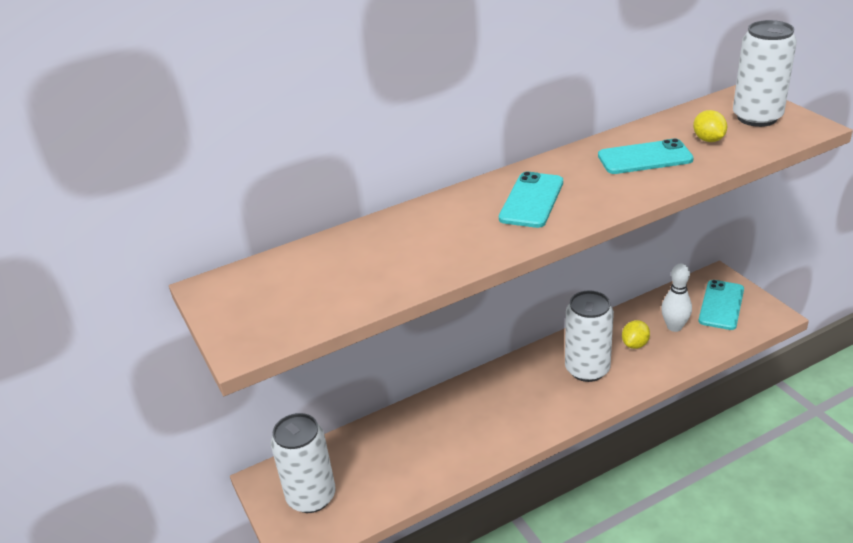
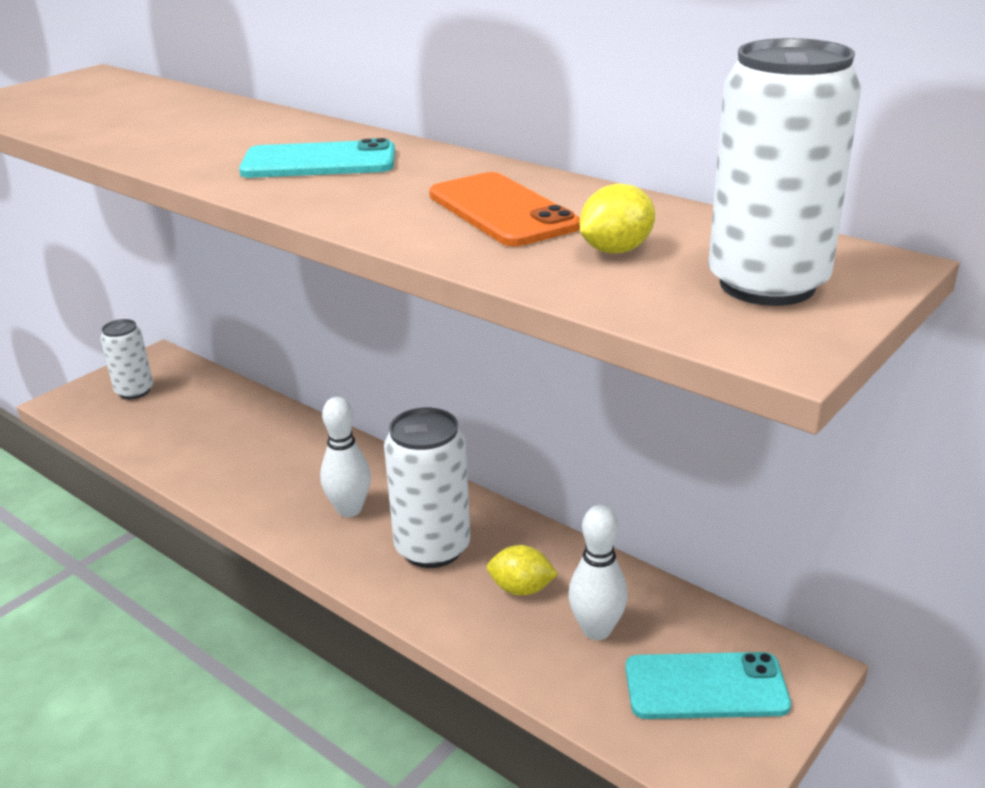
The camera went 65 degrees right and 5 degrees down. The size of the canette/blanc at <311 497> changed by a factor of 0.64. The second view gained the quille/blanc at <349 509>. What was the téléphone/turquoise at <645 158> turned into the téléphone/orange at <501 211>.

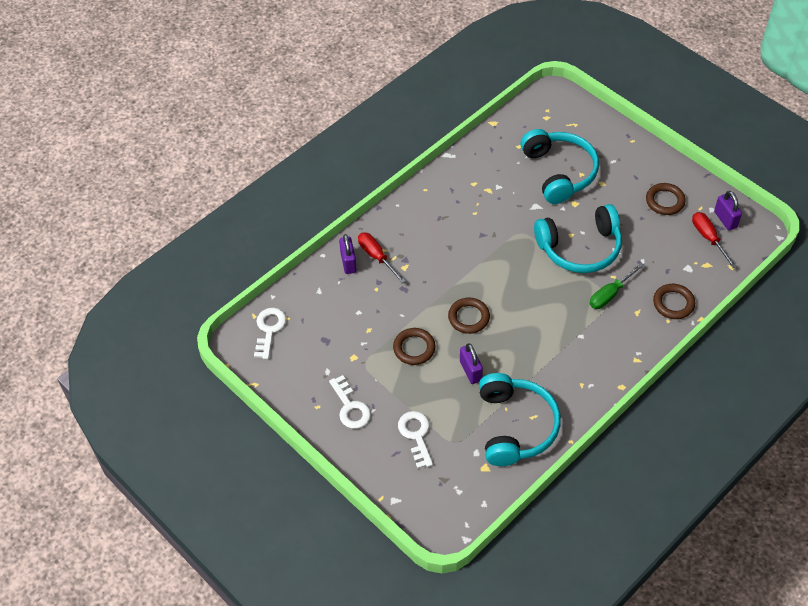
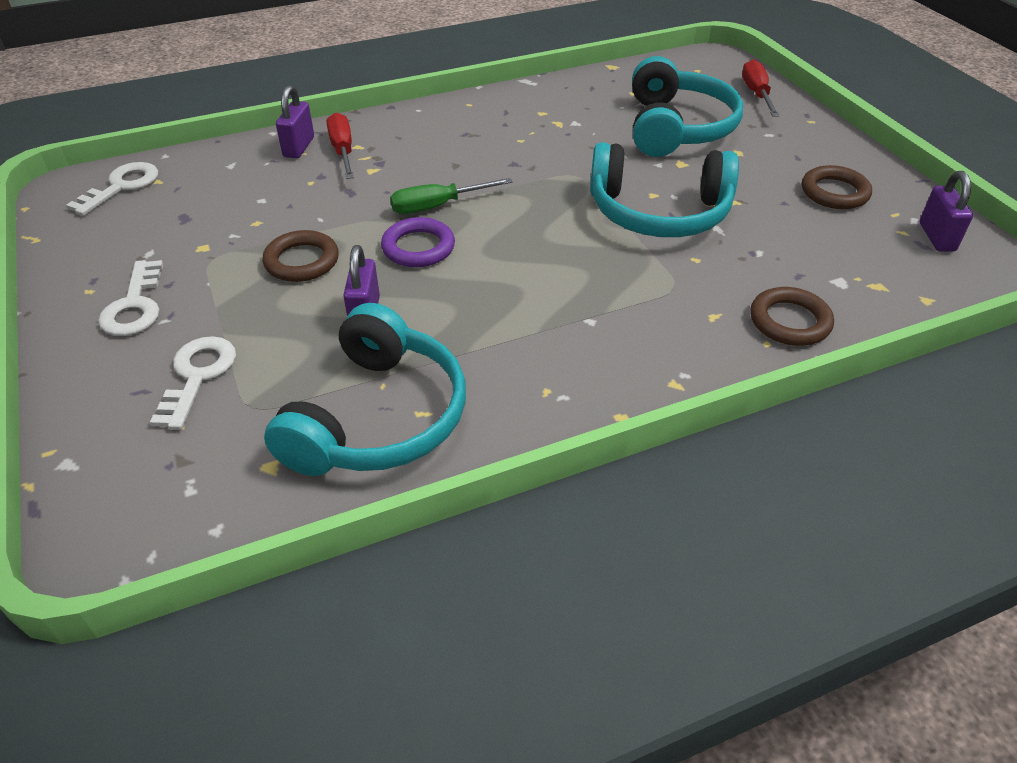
The camera went 20 degrees right and 10 degrees down. What was the anneau/marron at <468 317> turned into the anneau/violet at <418 247>. The tournevis/vert ended up elsewhere, having gone from <610 294> to <437 206>. The tournevis/rouge ended up elsewhere, having gone from <708 238> to <756 94>.

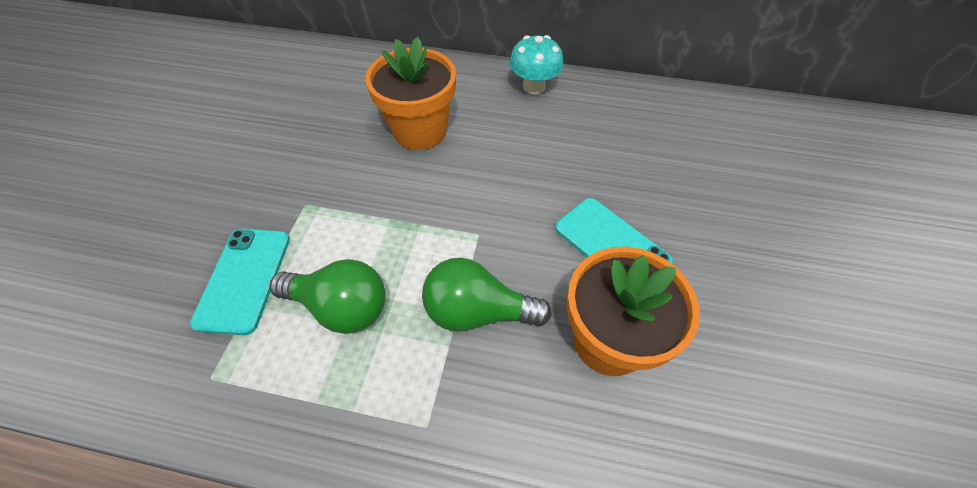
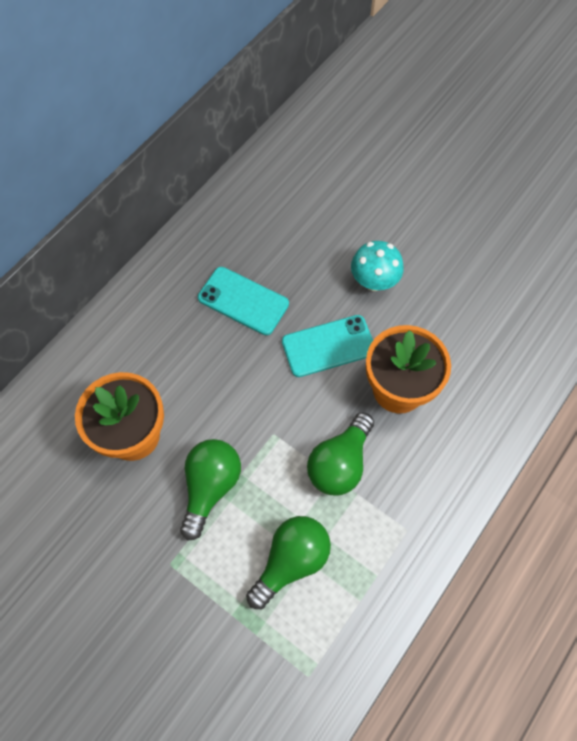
The camera went 65 degrees left and 10 degrees up. The second view gained the ampoule/vert at <210 487>. The téléphone/turquoise ended up elsewhere, having gone from <244 279> to <243 301>. The champignon/turquoise ended up elsewhere, having gone from <534 86> to <374 281>.

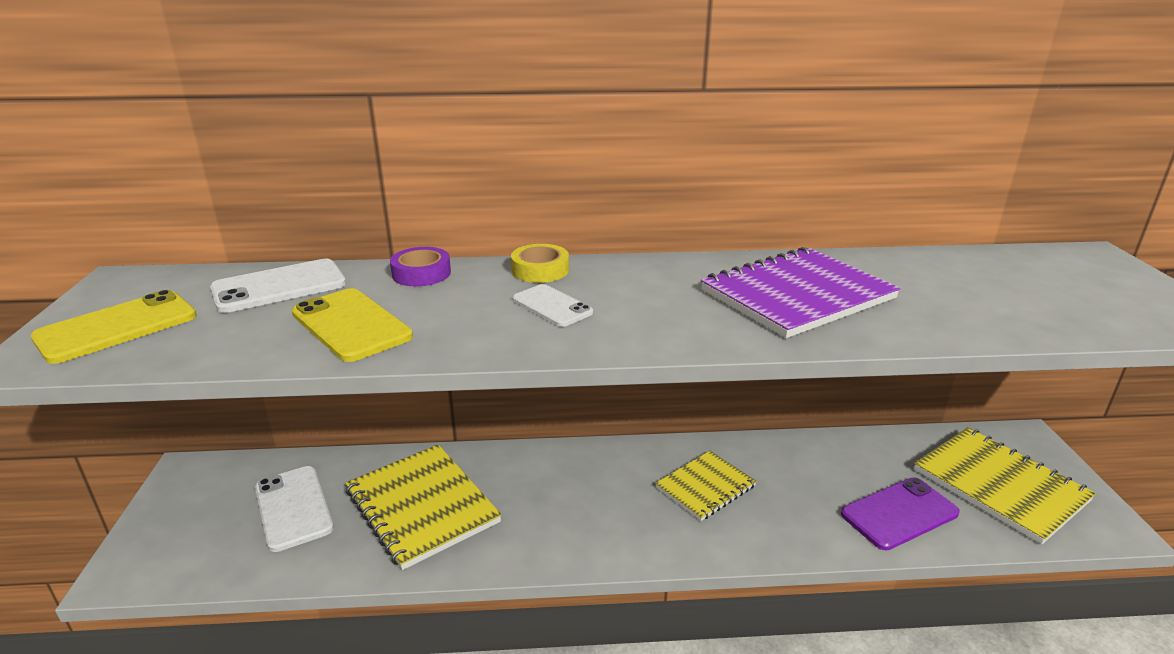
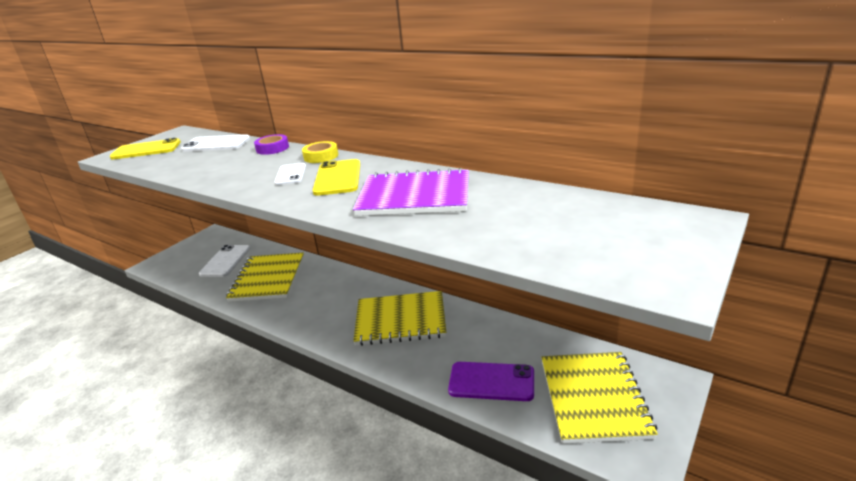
The camera went 40 degrees right and 0 degrees up. The téléphone/jaune ended up elsewhere, having gone from <351 325> to <338 178>. The size of the carnet/jaune at <705 487> changed by a factor of 1.62.

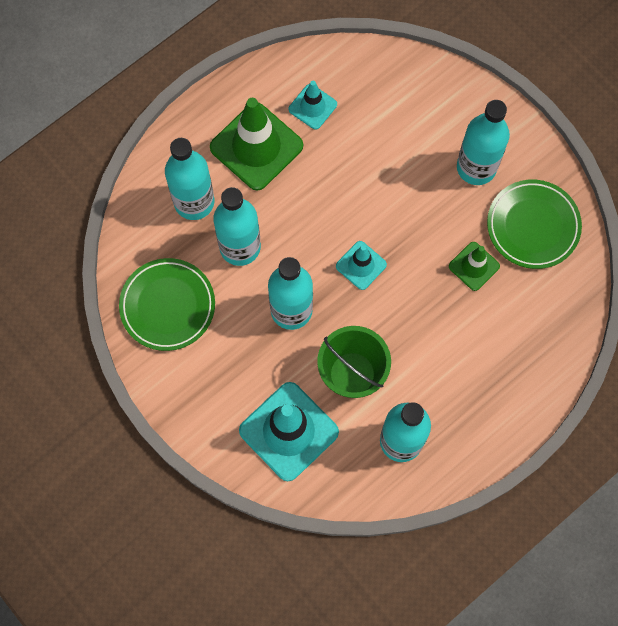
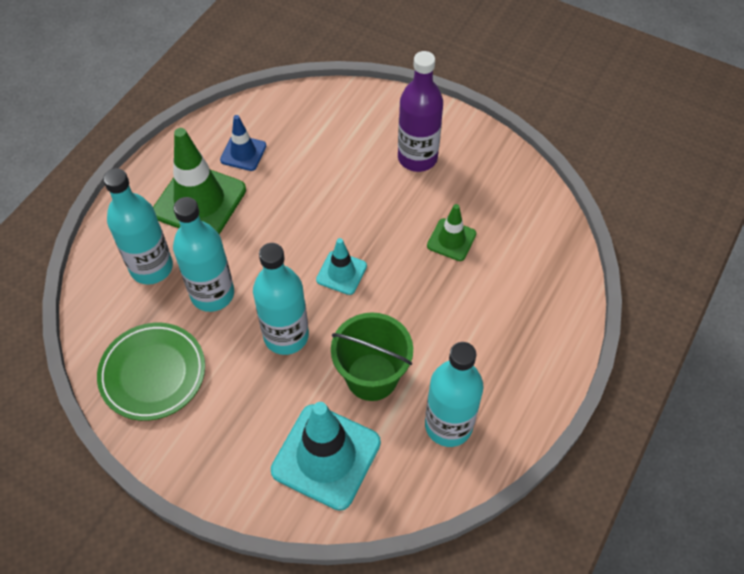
The camera went 20 degrees left and 15 degrees down. What was the cône de chantier/turquoise at <312 107> turned into the cône de chantier/bleu at <243 153>. What was the bouteille/turquoise at <476 167> turned into the bouteille/violet at <417 158>. The second view lost the assiette/vert at <533 226>.

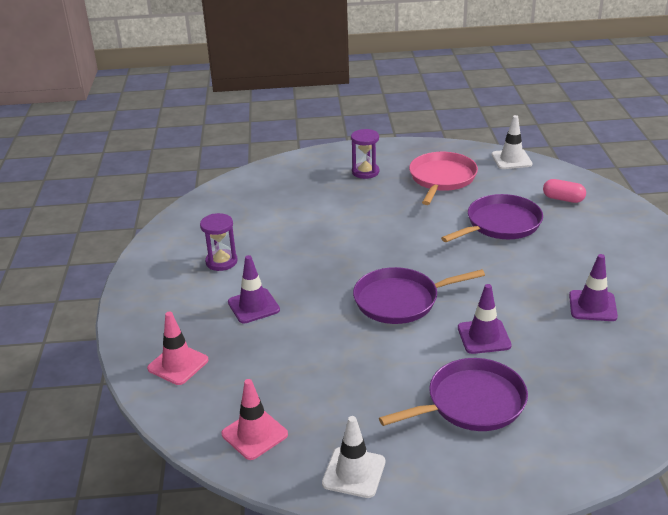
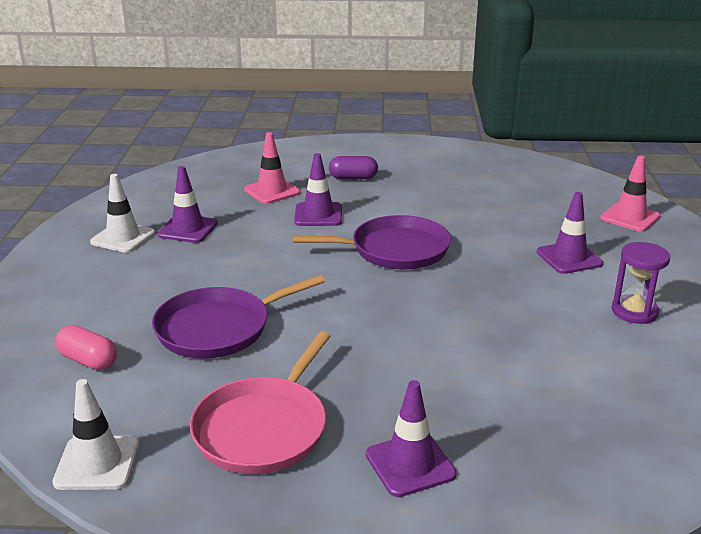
The camera went 175 degrees left and 5 degrees down. The cône de chantier/blanc ended up elsewhere, having gone from <354 472> to <123 238>. The cône de chantier/rose ended up elsewhere, having gone from <254 434> to <272 191>. Where the poêle/violet stood at <471 402>, the gélule/violet came to stand at <353 178>. Where the sablier/violet stood at <365 172>, the cône de chantier/violet came to stand at <410 464>.

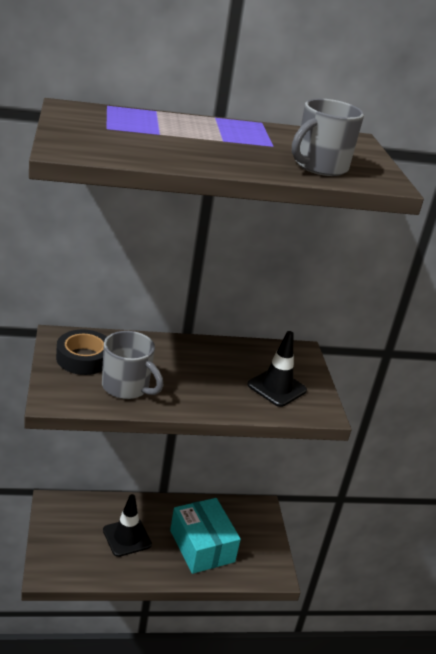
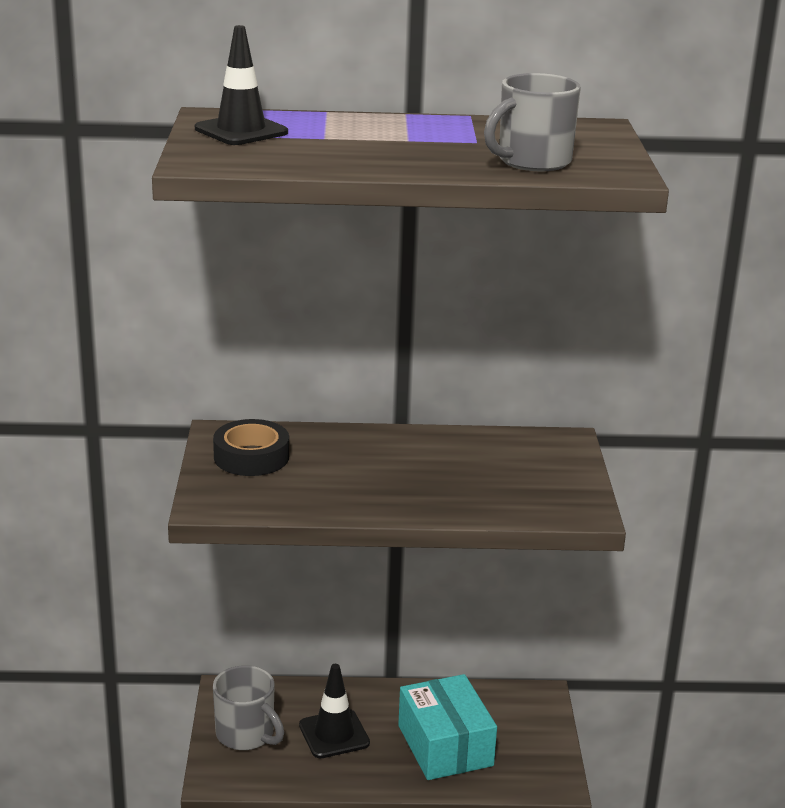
The camera went 10 degrees right and 5 degrees down. The cône de chantier/noir ended up elsewhere, having gone from <276 387> to <241 131>. The tasse/gris ended up elsewhere, having gone from <127 387> to <246 735>.

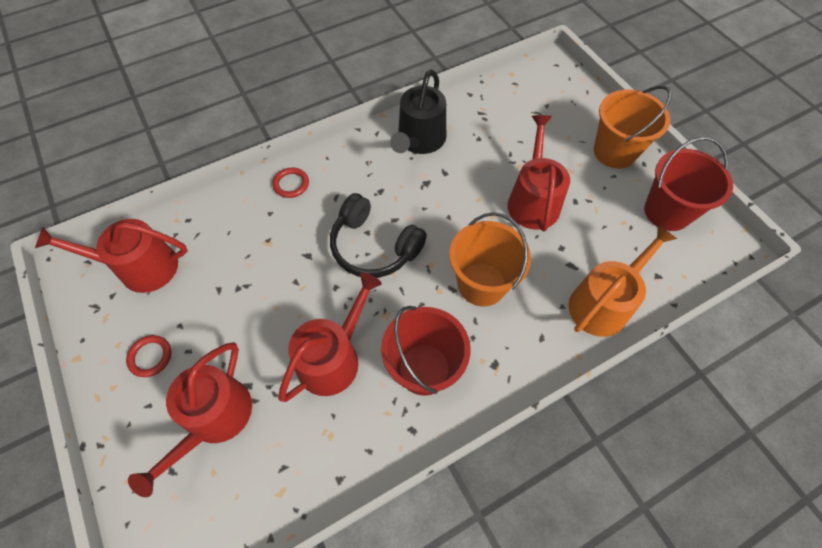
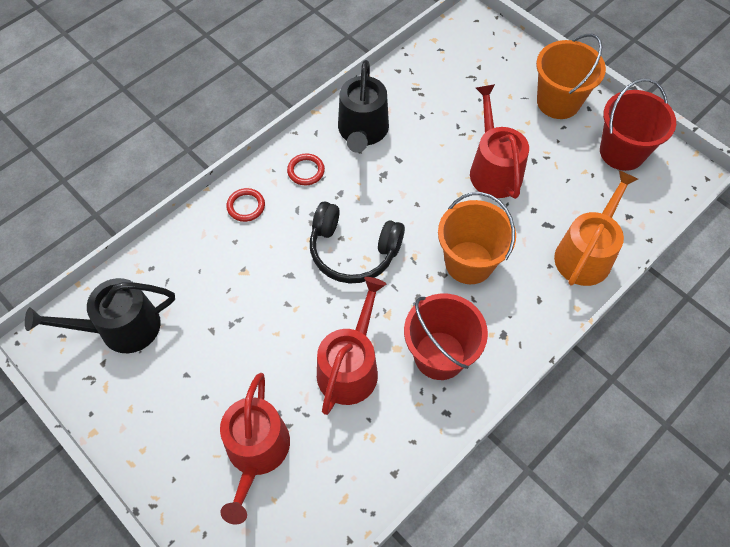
The camera went 15 degrees left and 0 degrees up. What was the arrosoir/rouge at <140 267> turned into the arrosoir/noir at <121 328>. The anneau/rouge ended up elsewhere, having gone from <150 357> to <306 171>.

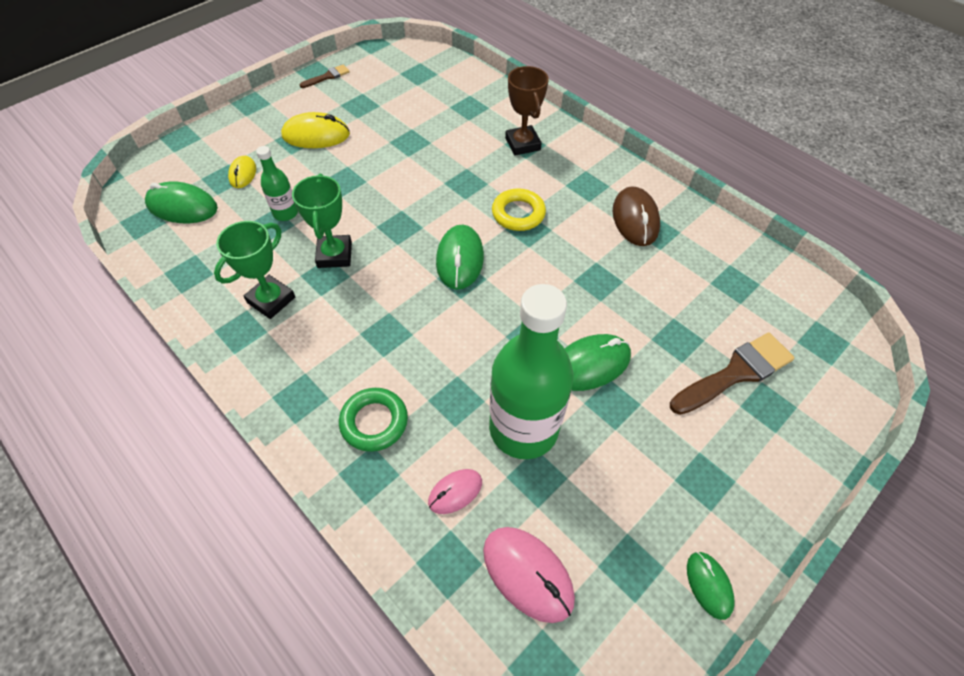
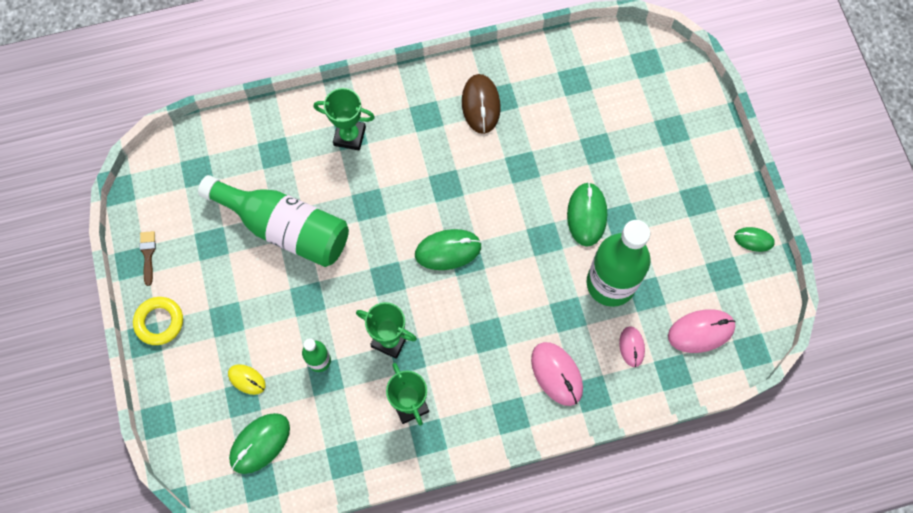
The camera went 60 degrees left and 15 degrees up. The anneau/jaune ended up elsewhere, having gone from <518 213> to <159 322>. The second view gained the bouteille/vert at <285 228>. What was the trophée/marron at <522 144> turned into the trophée/vert at <349 136>. The souris/vert at <460 259> ended up facing another way, 45 degrees counterclockwise from before. The souris/marron at <635 219> ended up facing another way, 60 degrees clockwise from before. Where the anneau/vert stood at <374 422>, the souris/rose came to stand at <556 374>. The second view lost the souris/jaune at <316 135>. The second view lost the pinceau/marron at <735 373>.

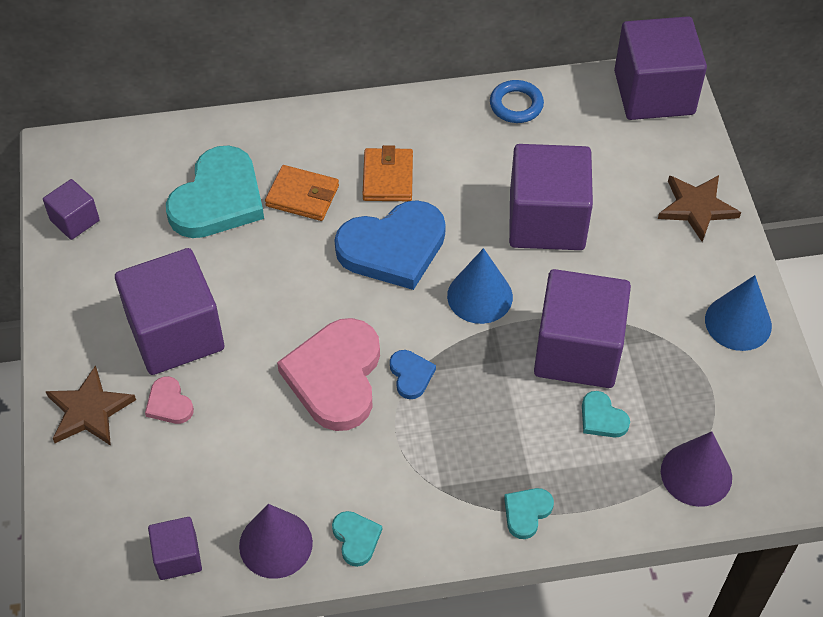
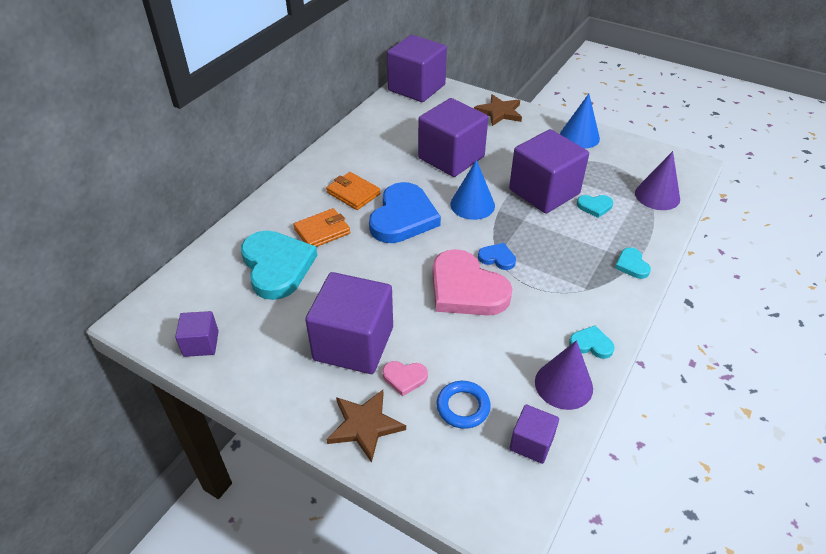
The camera went 50 degrees left and 10 degrees down. The anneau/bleu ended up elsewhere, having gone from <516 105> to <463 407>.

